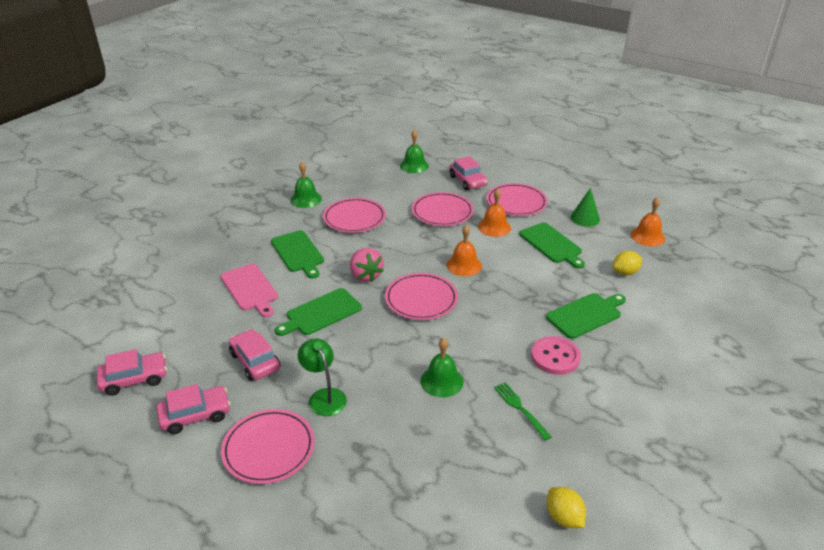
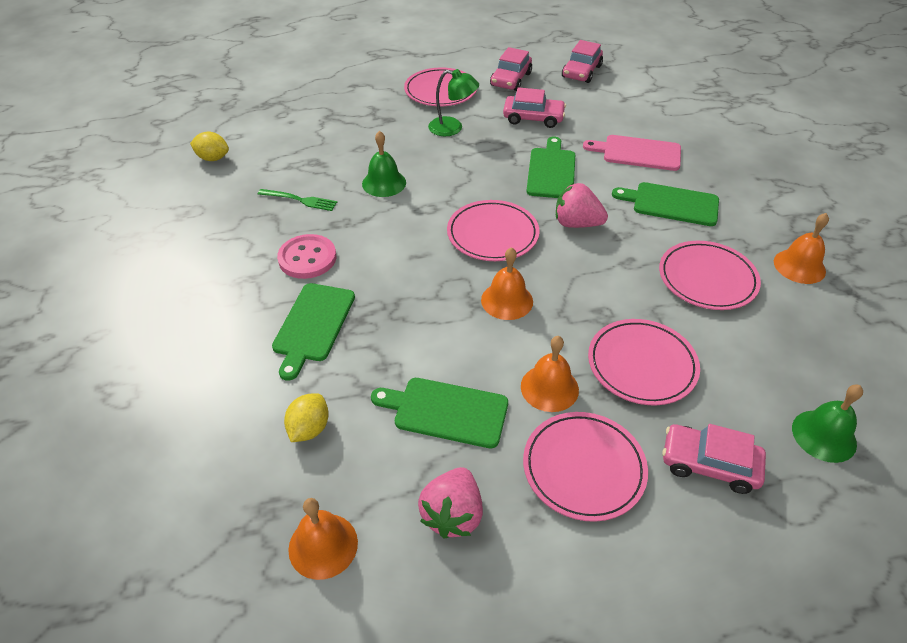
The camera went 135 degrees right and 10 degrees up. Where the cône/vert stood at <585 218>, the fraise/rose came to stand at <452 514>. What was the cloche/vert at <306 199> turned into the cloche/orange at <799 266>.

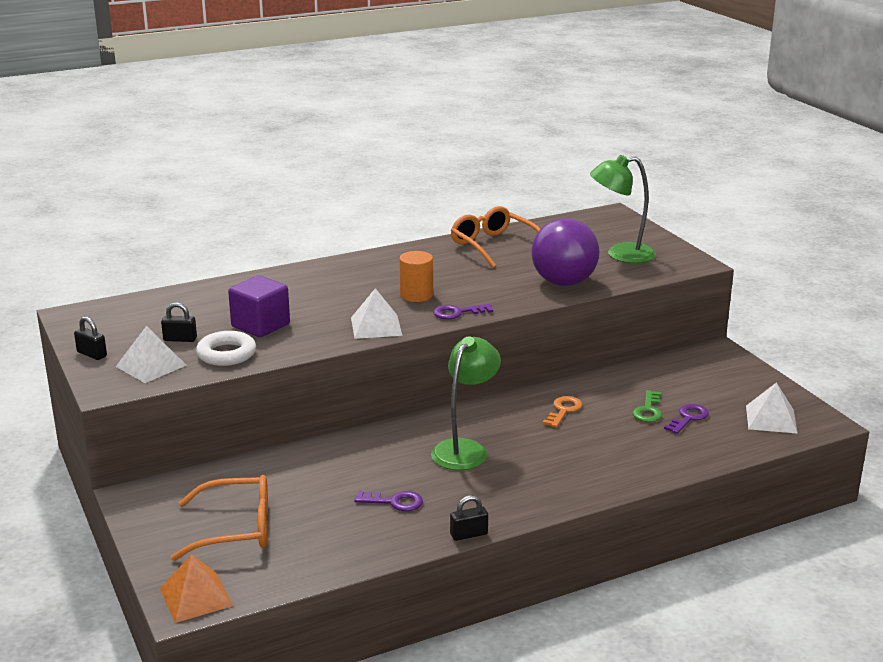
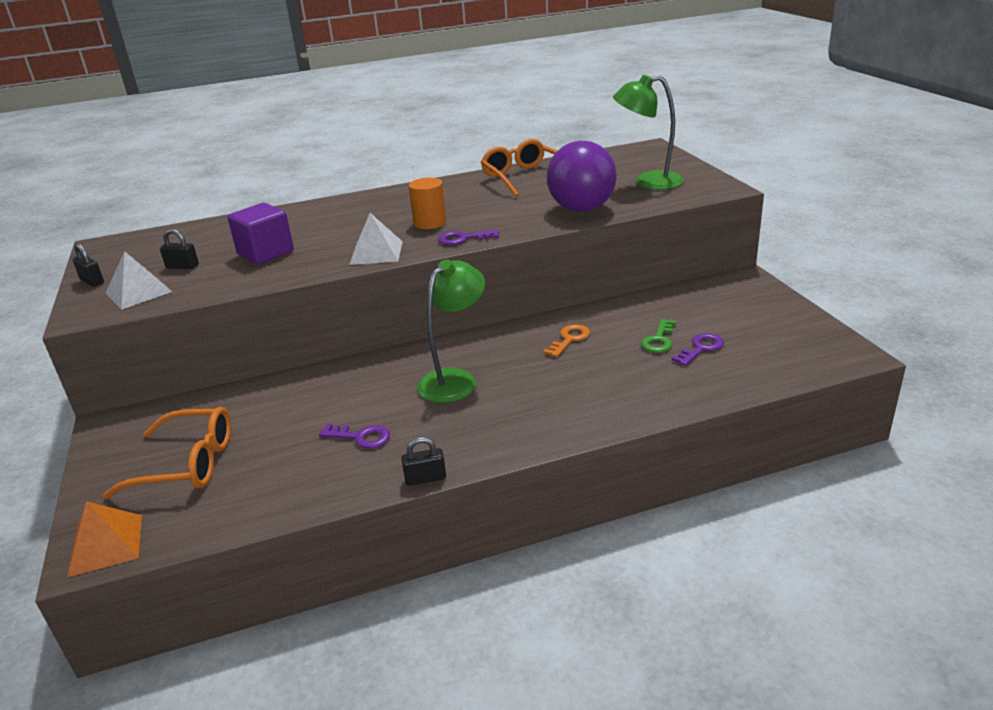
The camera went 10 degrees right and 5 degrees up. The second view lost the anneau/blanc at <226 354>. The second view lost the pyramide/blanc at <771 419>.

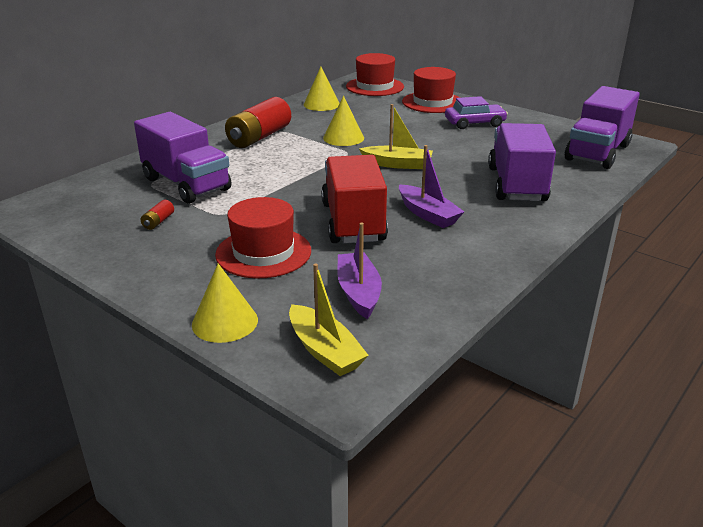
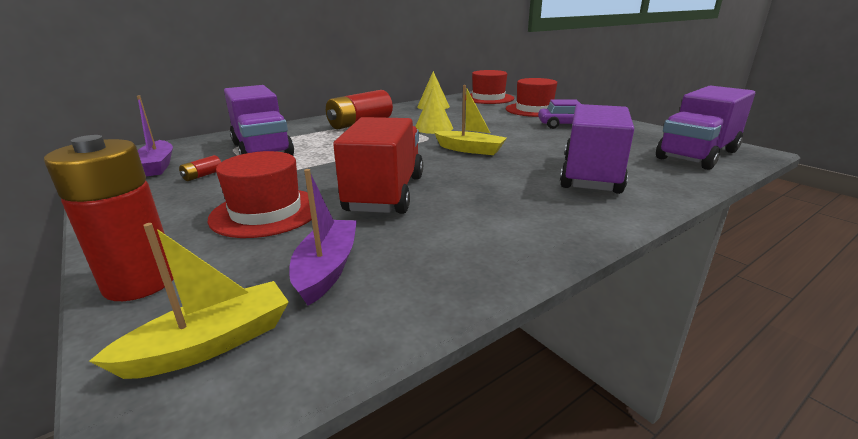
The camera went 15 degrees right and 5 degrees down. Where the cône/jaune stood at <225 322>, the pile/rouge came to stand at <140 282>. The bateau/jaune at <324 351> ended up facing another way, 105 degrees counterclockwise from before. The bateau/violet ended up elsewhere, having gone from <428 214> to <157 166>.

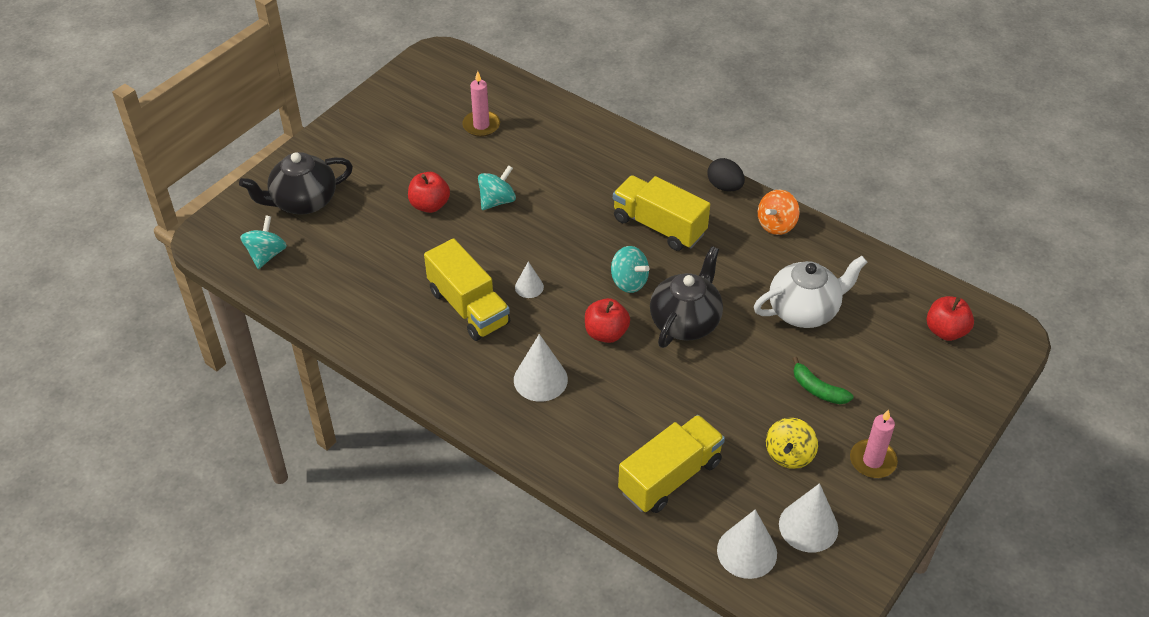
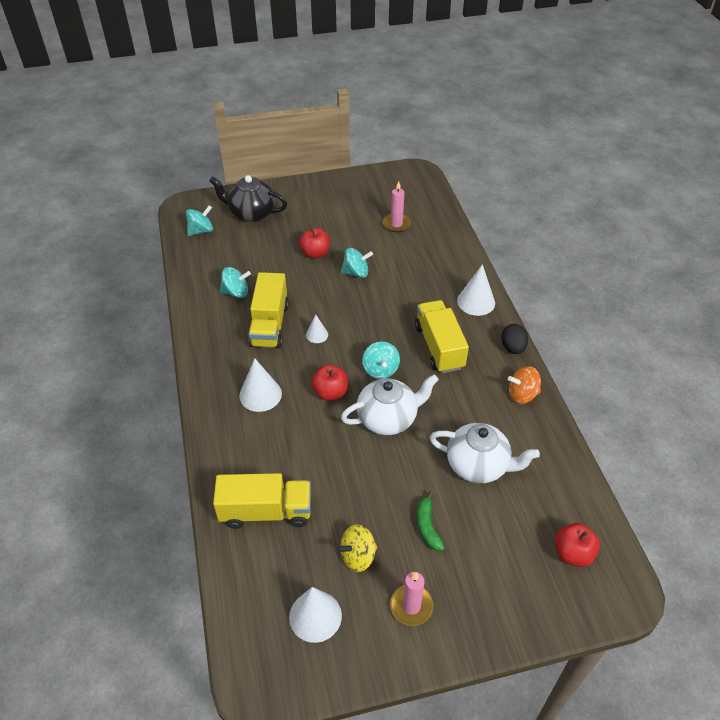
The camera went 40 degrees right and 0 degrees up. The second view gained the toupie/turquoise at <236 292>. What was the théière/noir at <685 321> turned into the théière/blanc at <388 418>. The cône/blanc ended up elsewhere, having gone from <747 552> to <476 301>.

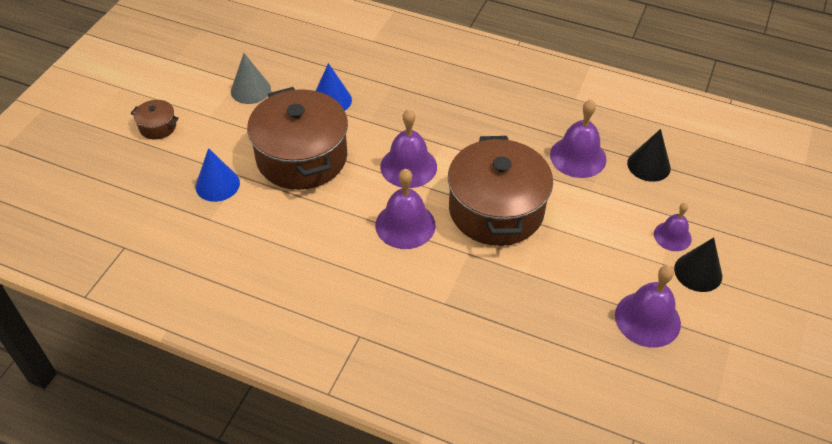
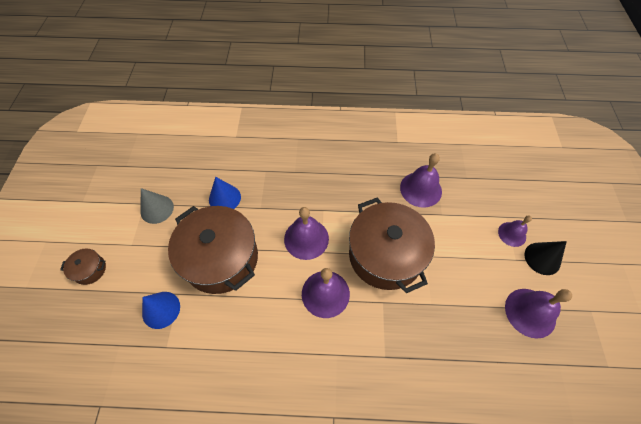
The camera went 20 degrees left and 10 degrees up. The second view lost the cône/noir at <648 165>.

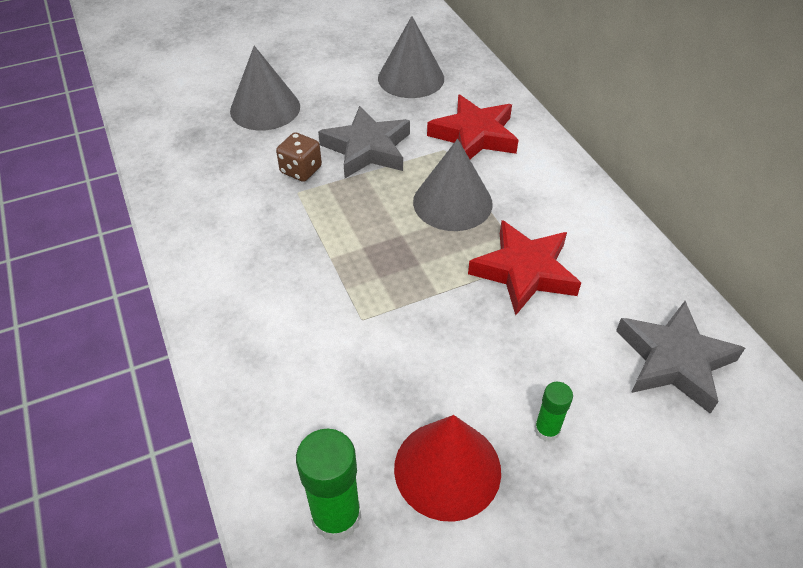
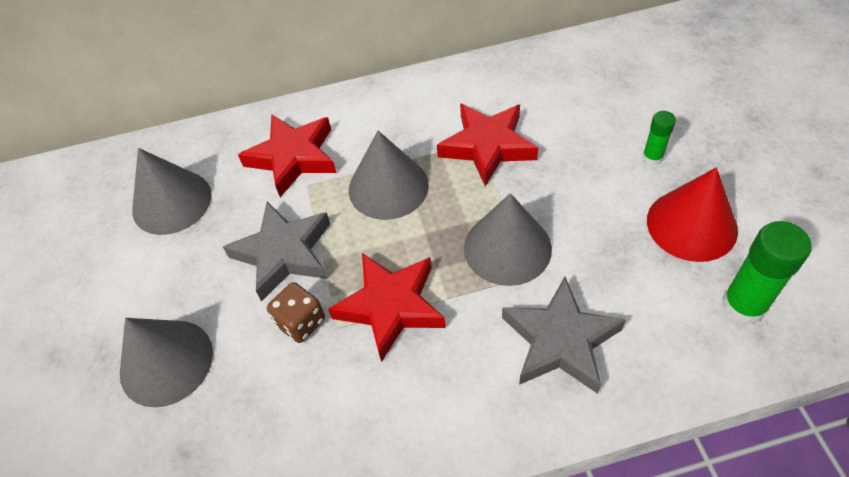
The camera went 75 degrees left and 5 degrees up. The second view gained the étoile/rouge at <391 307>. The second view gained the cône/gris at <507 248>. The étoile/gris ended up elsewhere, having gone from <674 361> to <560 341>.

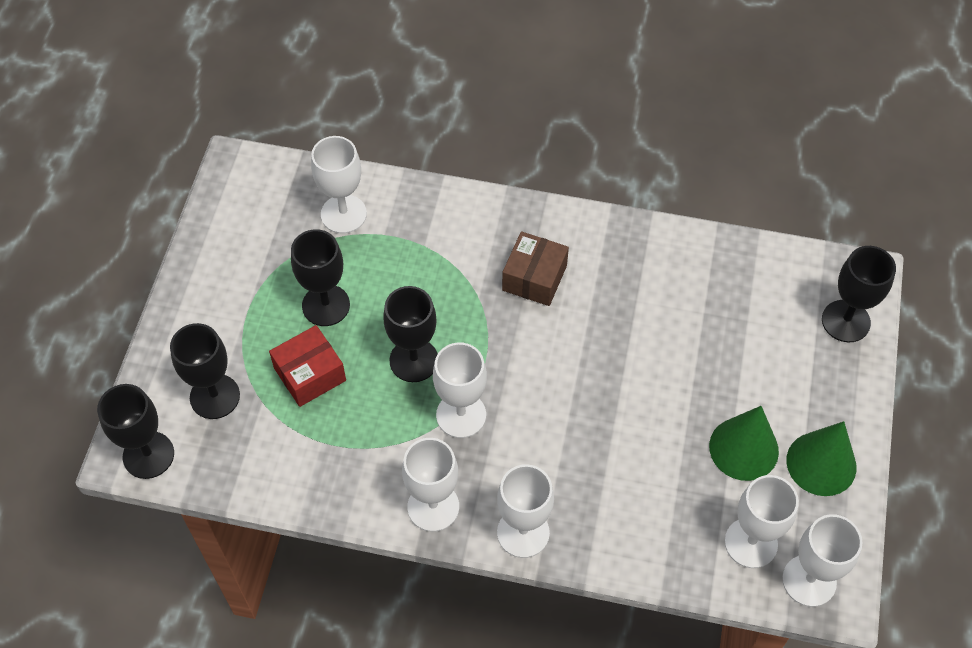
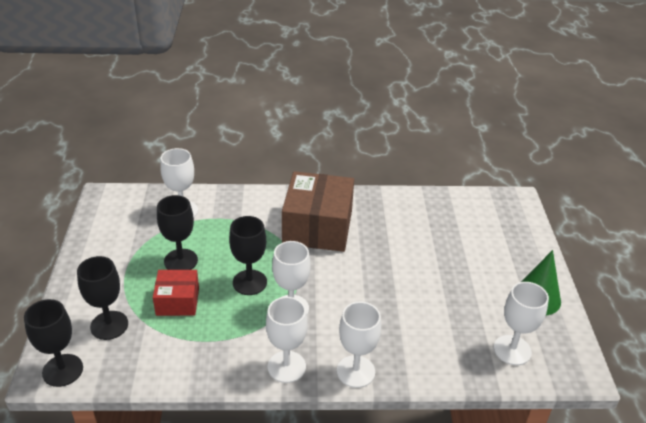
The camera went 15 degrees left and 20 degrees down. The boîte/rouge at <310 374> ended up facing another way, 45 degrees clockwise from before. The size of the boîte/marron at <534 278> changed by a factor of 1.84. The second view lost the cône/vert at <743 448>. The second view lost the verre à pied/blanc at <809 580>. The second view lost the verre à pied/noir at <845 321>.

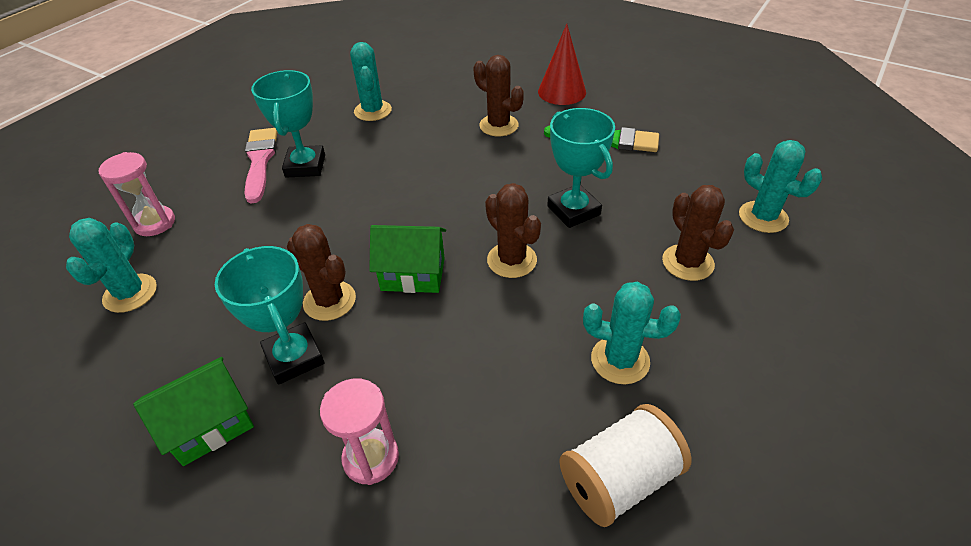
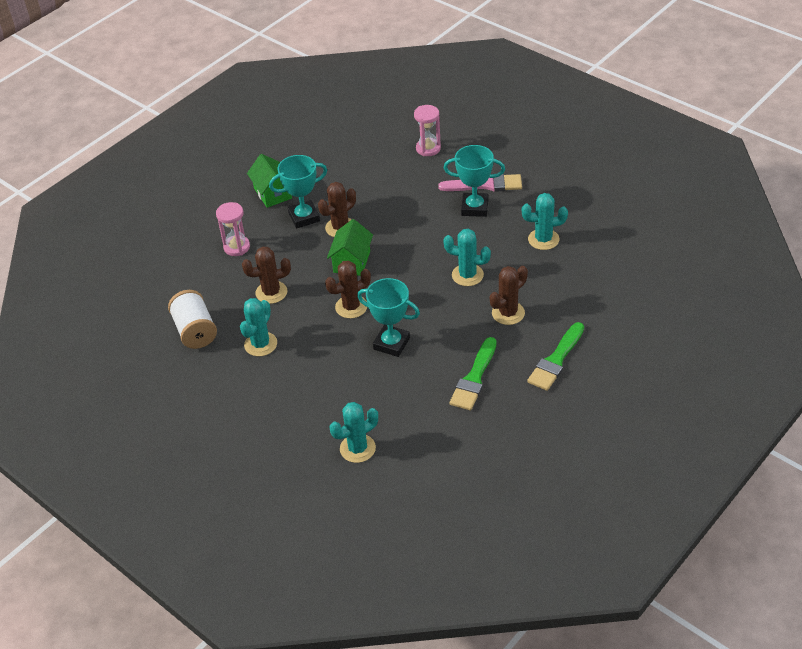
The camera went 100 degrees right and 0 degrees up. The cactus/marron ended up elsewhere, having gone from <687 262> to <271 292>. The trophée/turquoise at <573 210> ended up facing another way, 45 degrees clockwise from before. The cactus/turquoise ended up elsewhere, having gone from <130 293> to <467 275>. Where the cône/rouge stood at <562 91>, the pinceau/vert came to stand at <556 360>.

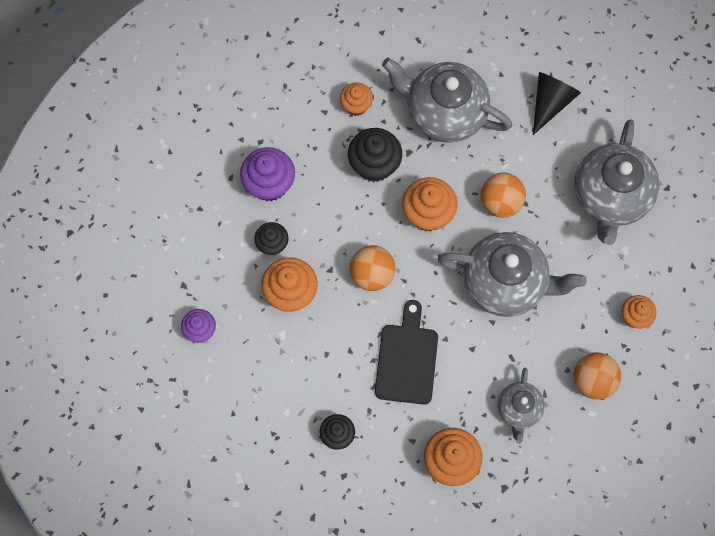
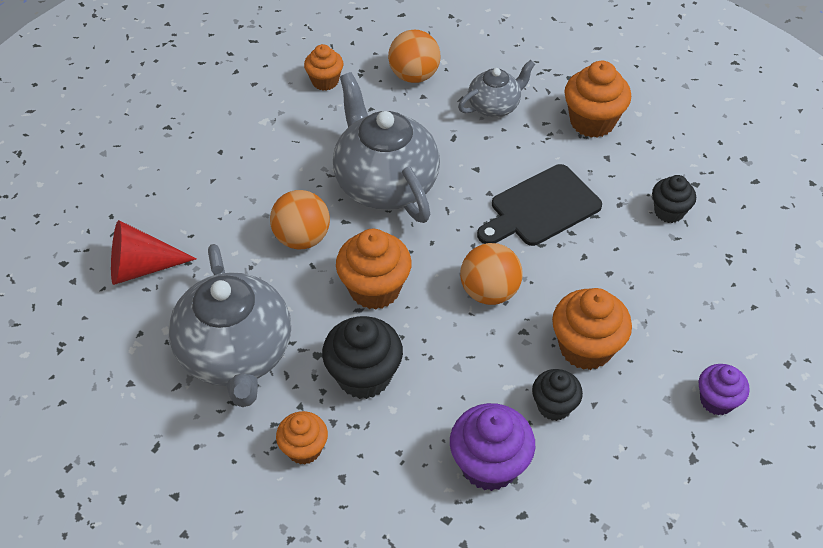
The camera went 130 degrees left and 20 degrees down. What was the cône/noir at <550 102> turned into the cône/rouge at <142 267>. The second view lost the théière/gris at <610 196>.

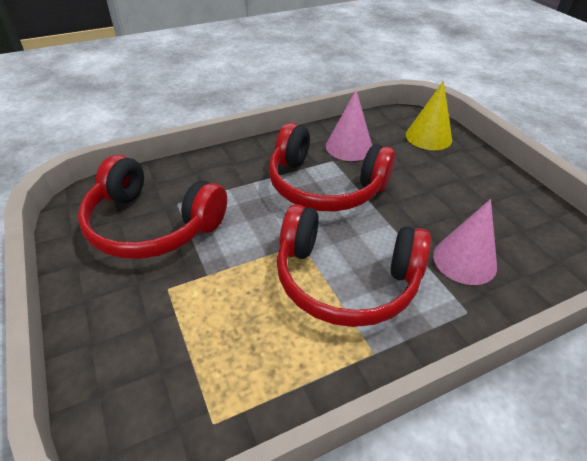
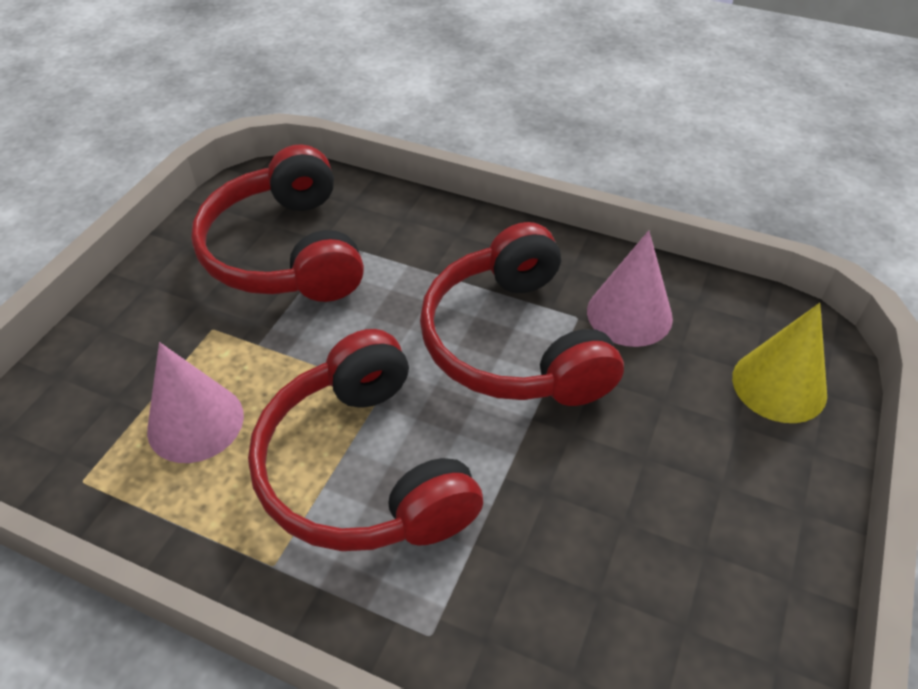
The camera went 50 degrees right and 5 degrees up. The cône/rose ended up elsewhere, having gone from <464 260> to <195 422>.

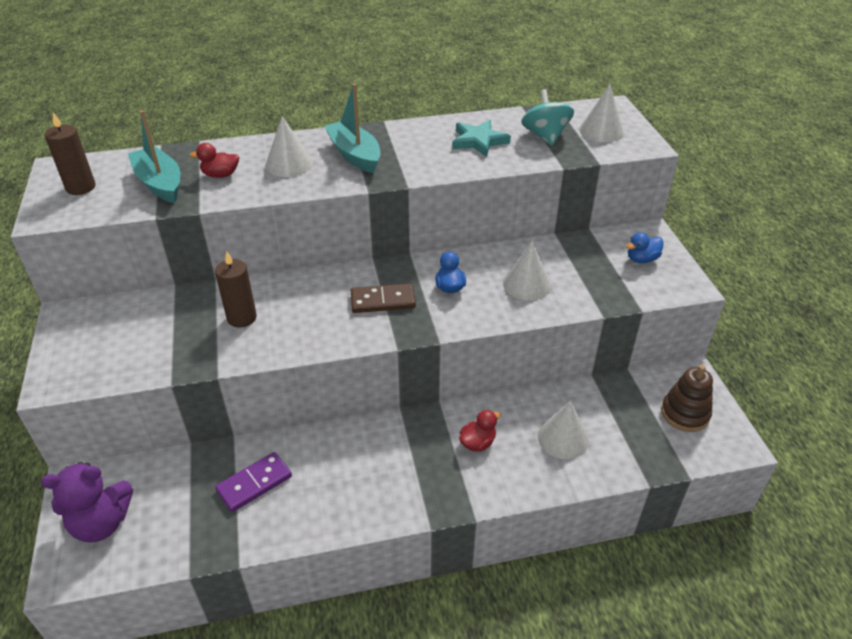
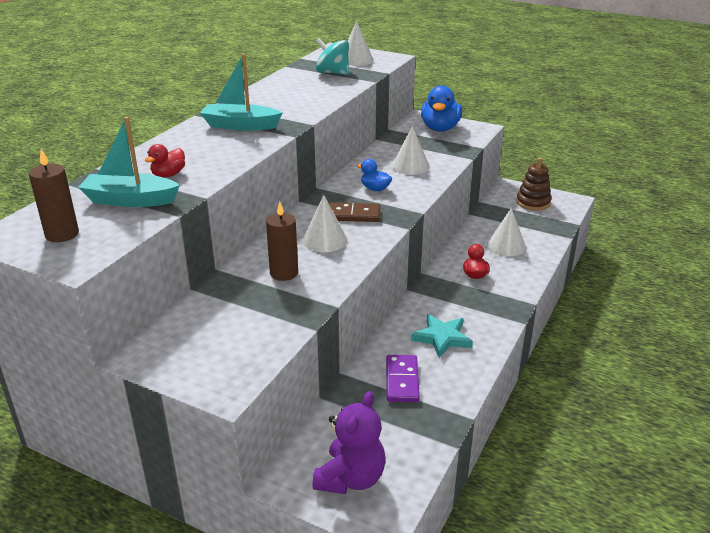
The camera went 50 degrees left and 10 degrees down. The cône/blanc ended up elsewhere, having gone from <289 164> to <324 240>. The domino/marron at <383 301> ended up facing another way, 60 degrees clockwise from before. The étoile/turquoise ended up elsewhere, having gone from <479 141> to <442 338>. The size of the canard/bleu at <642 259> changed by a factor of 1.87.

